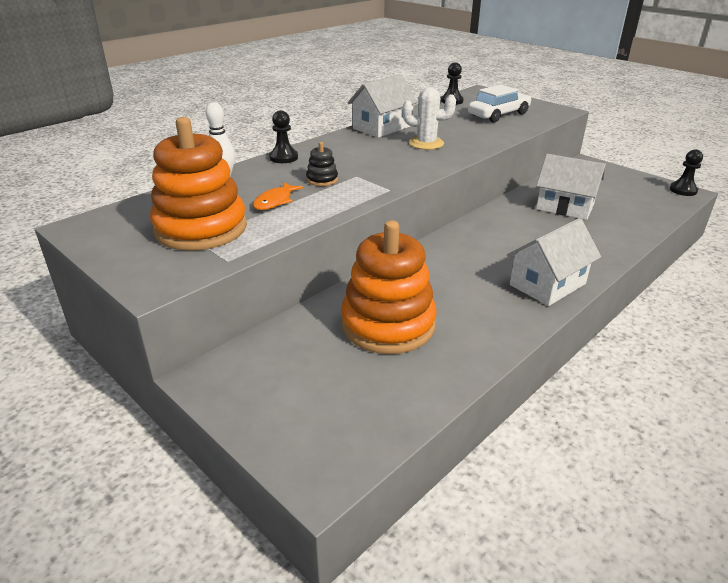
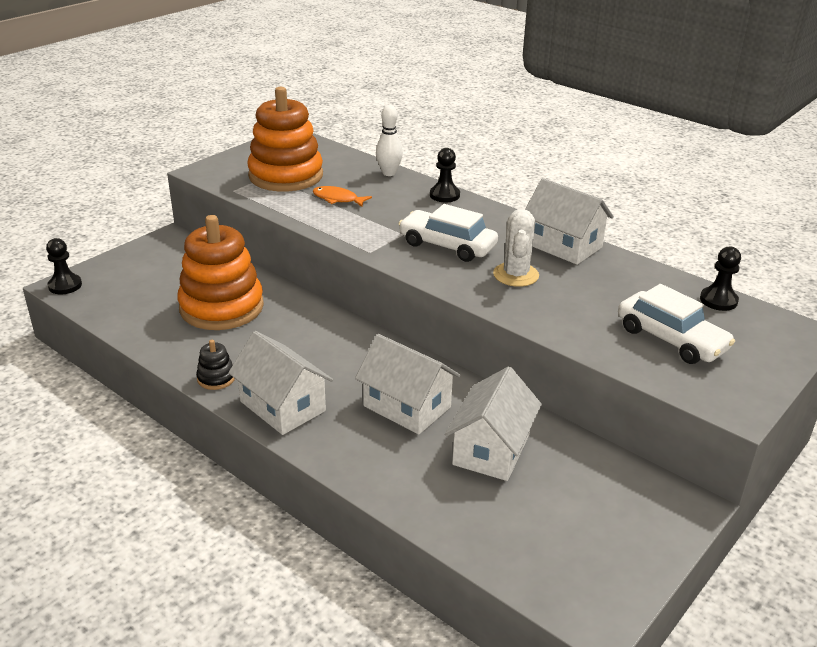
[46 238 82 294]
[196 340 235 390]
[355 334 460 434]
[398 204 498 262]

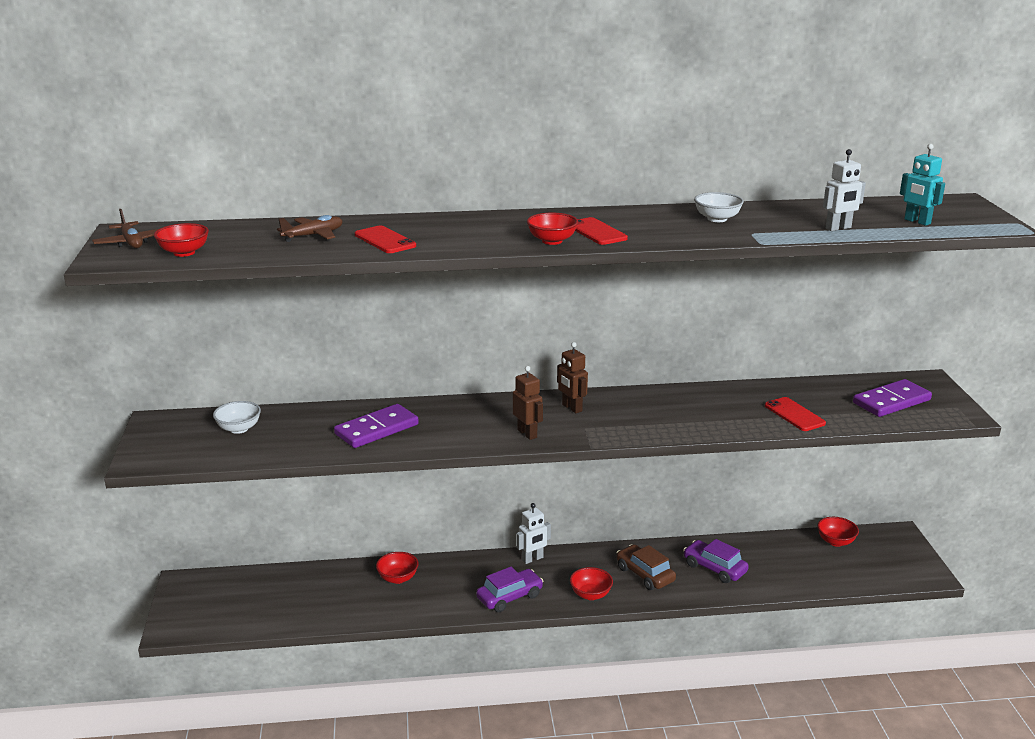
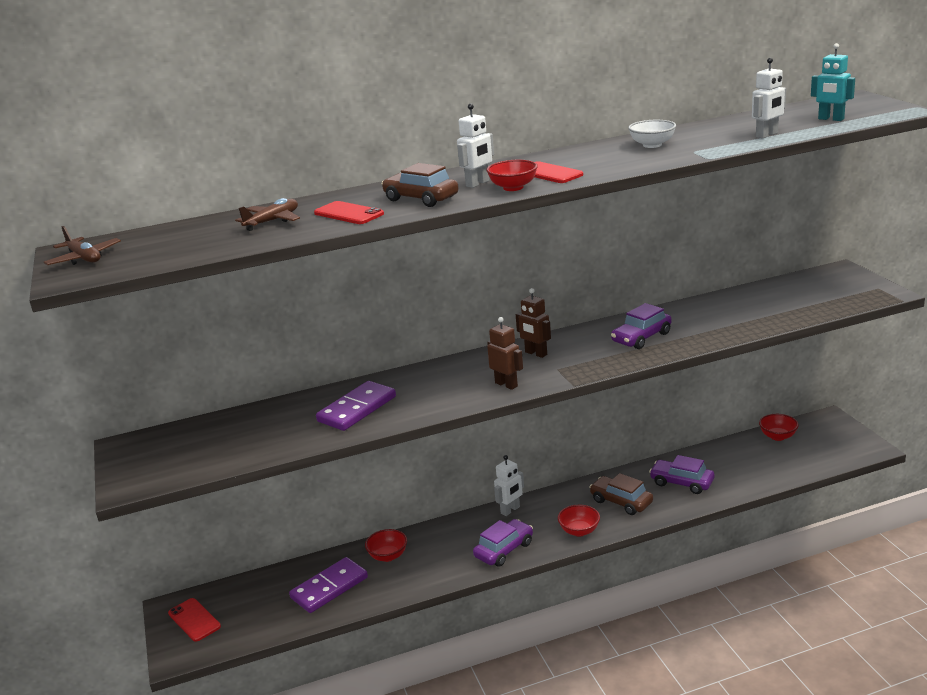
[168 598 221 642]
[289 557 368 613]
[382 163 459 207]
[457 103 494 188]
[611 303 672 349]
[154 223 209 257] (first image)
[213 401 261 434] (first image)

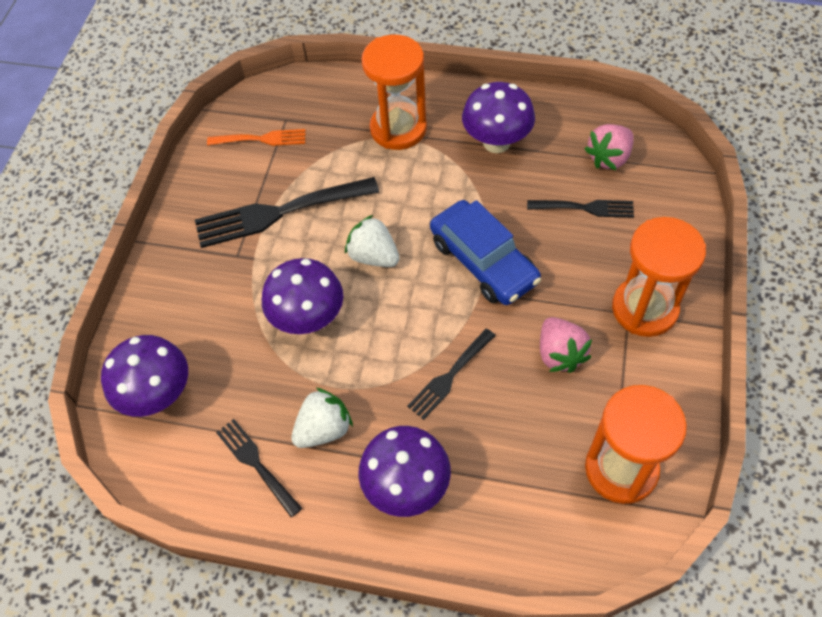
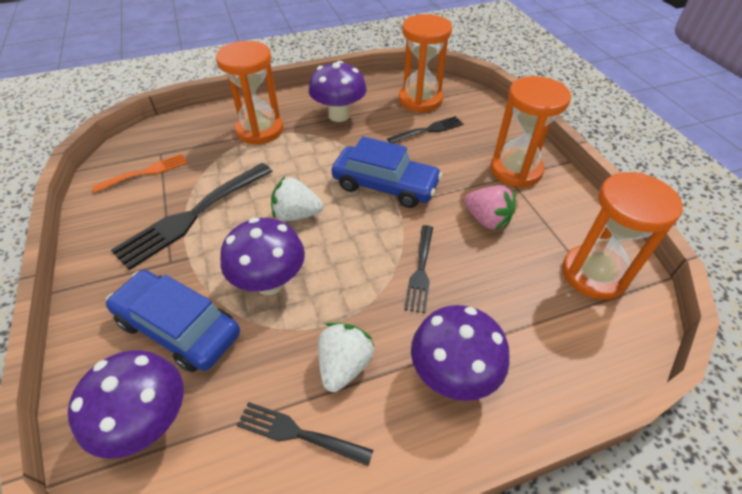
[106 270 240 372]
[399 14 452 112]

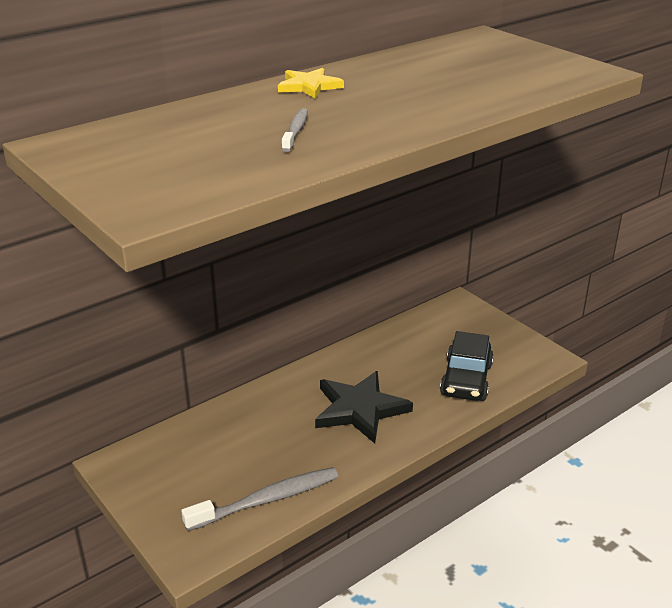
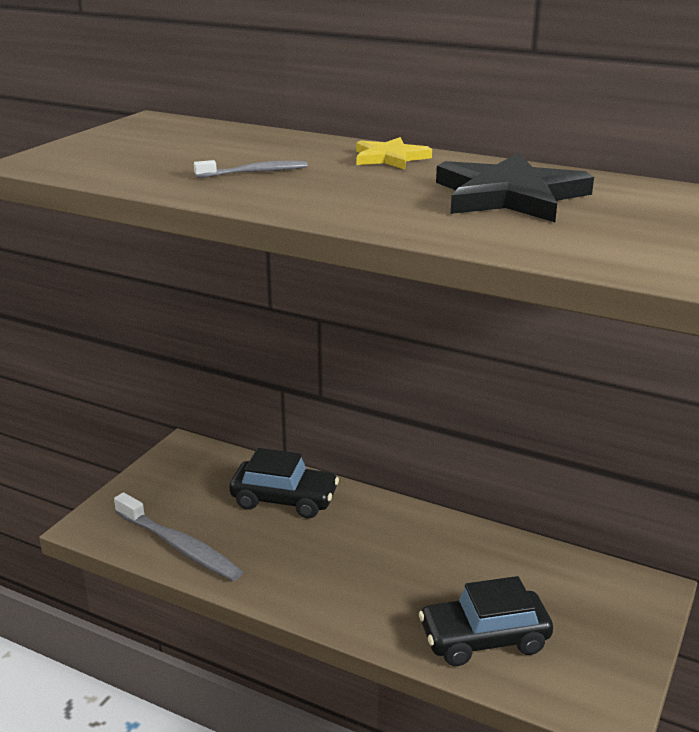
[229 448 339 518]
[436 153 594 222]

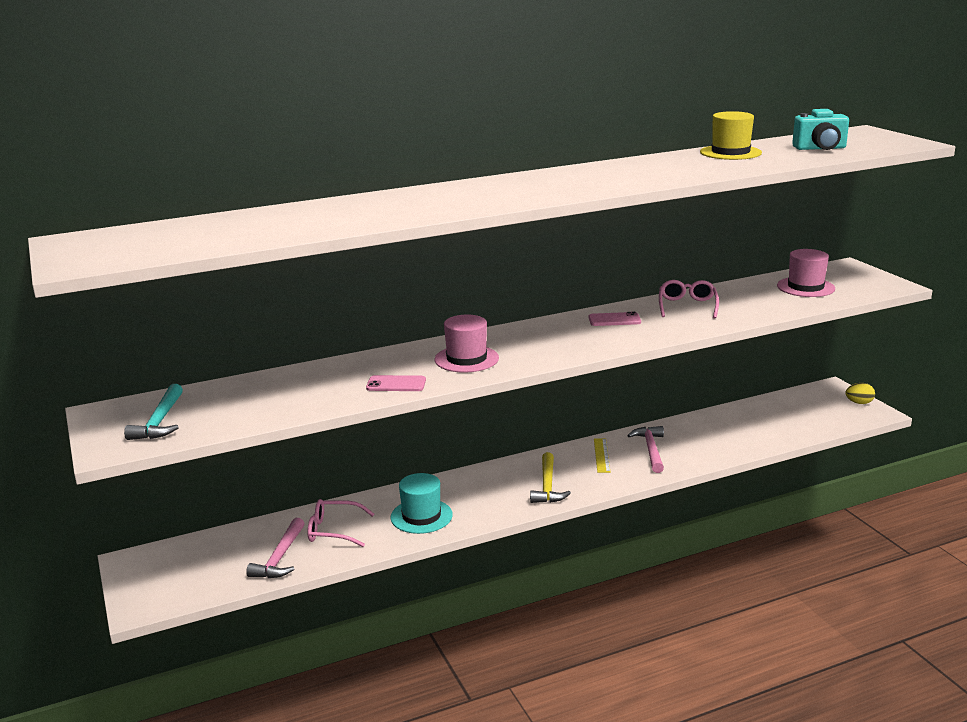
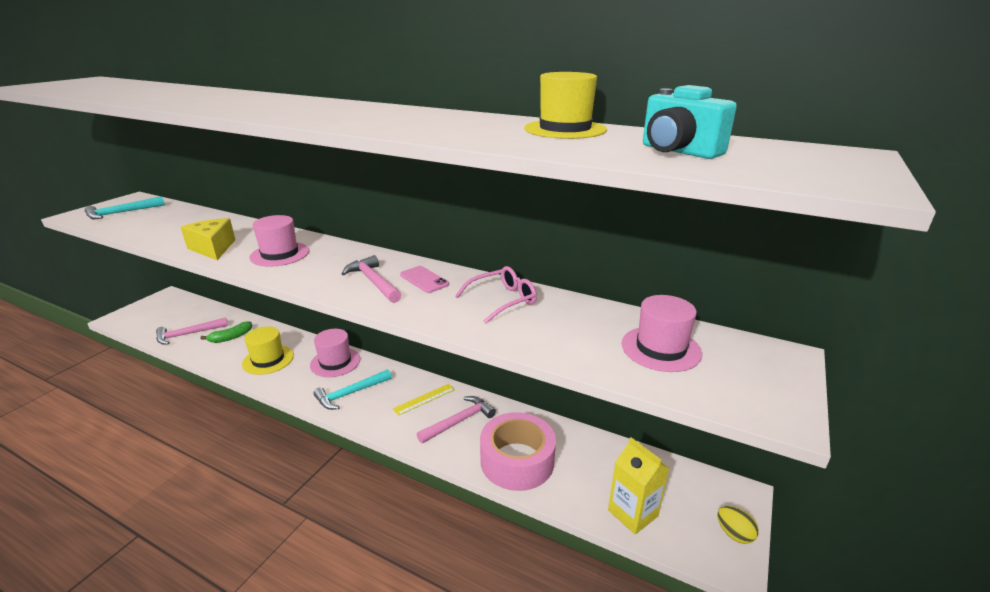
[181 218 236 260]
[200 321 252 343]
[242 326 294 375]
[310 329 360 377]
[313 370 392 410]
[341 255 401 303]
[480 412 556 491]
[608 437 670 535]

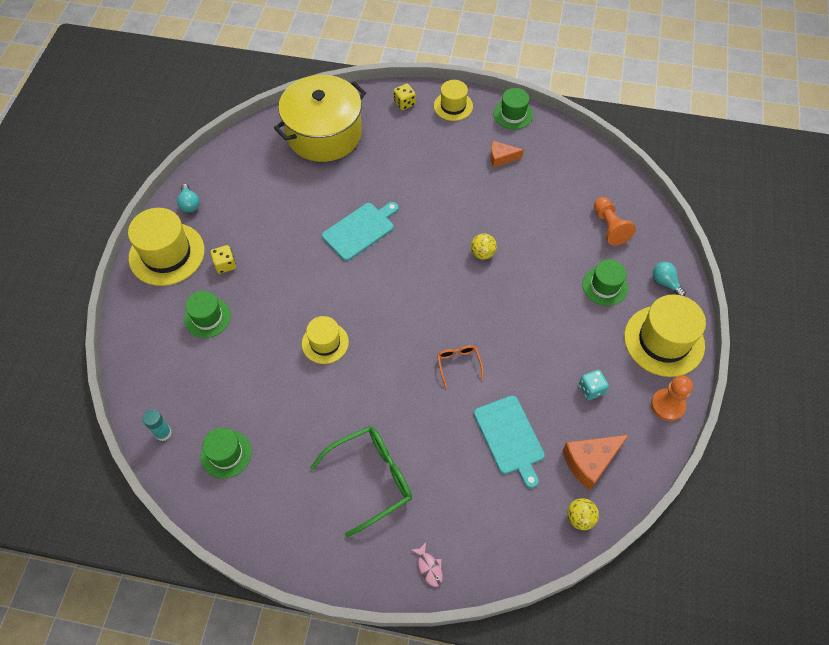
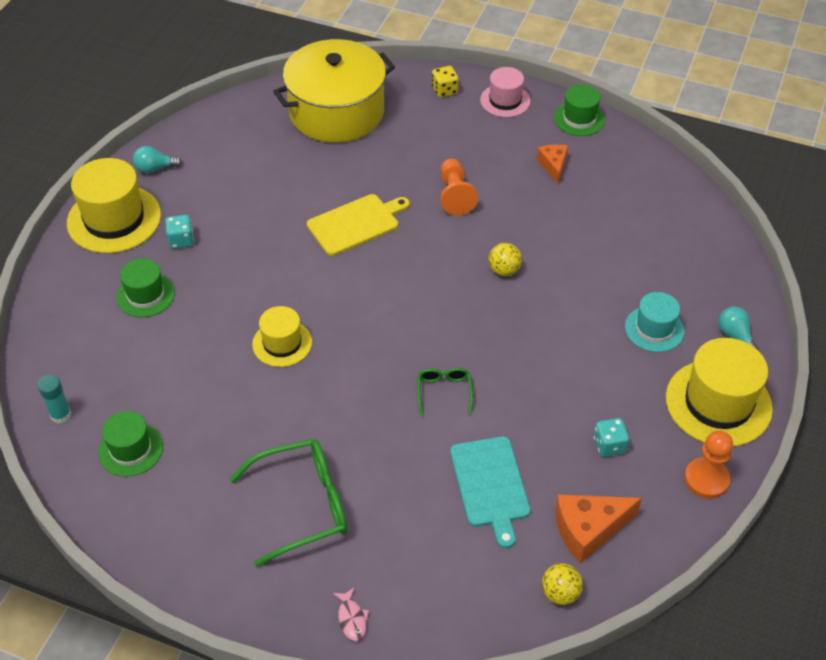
[133 146 182 173]
[165 215 194 249]
[307 194 410 256]
[417 368 473 416]
[440 159 478 216]
[480 67 530 117]
[536 144 568 184]
[625 292 684 352]

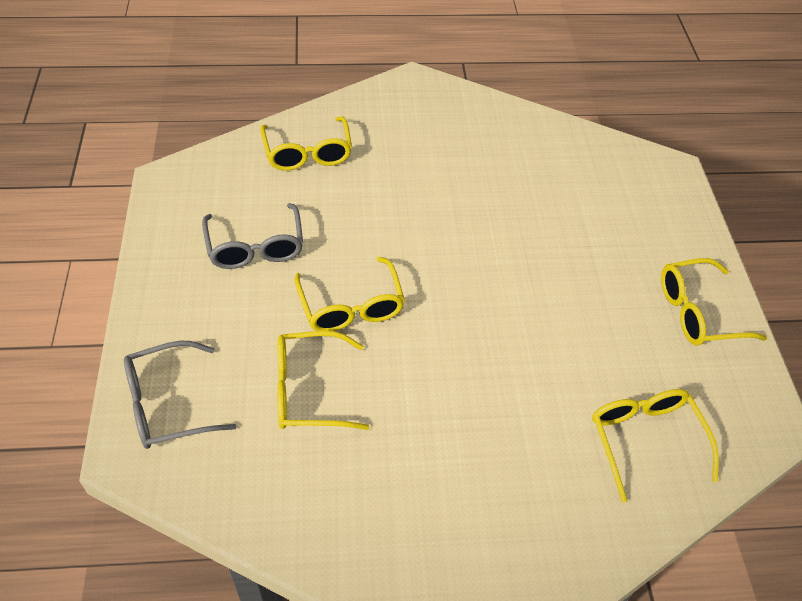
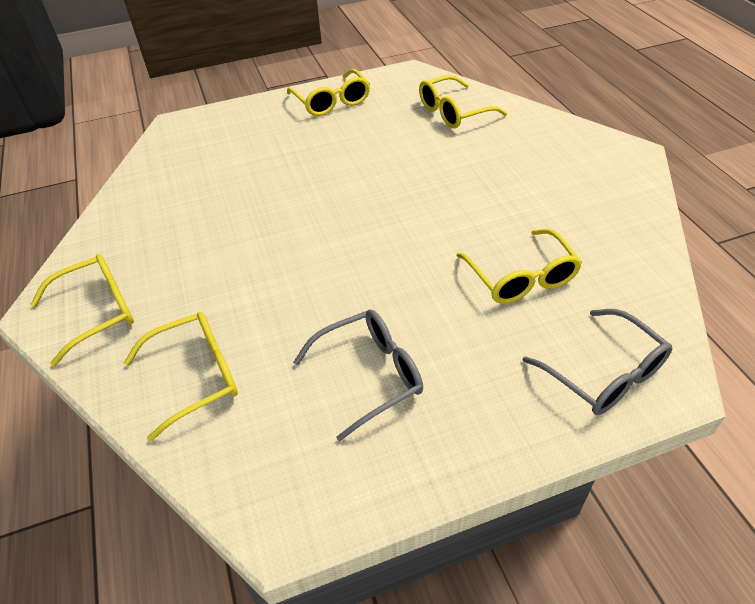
[30 254 134 366]

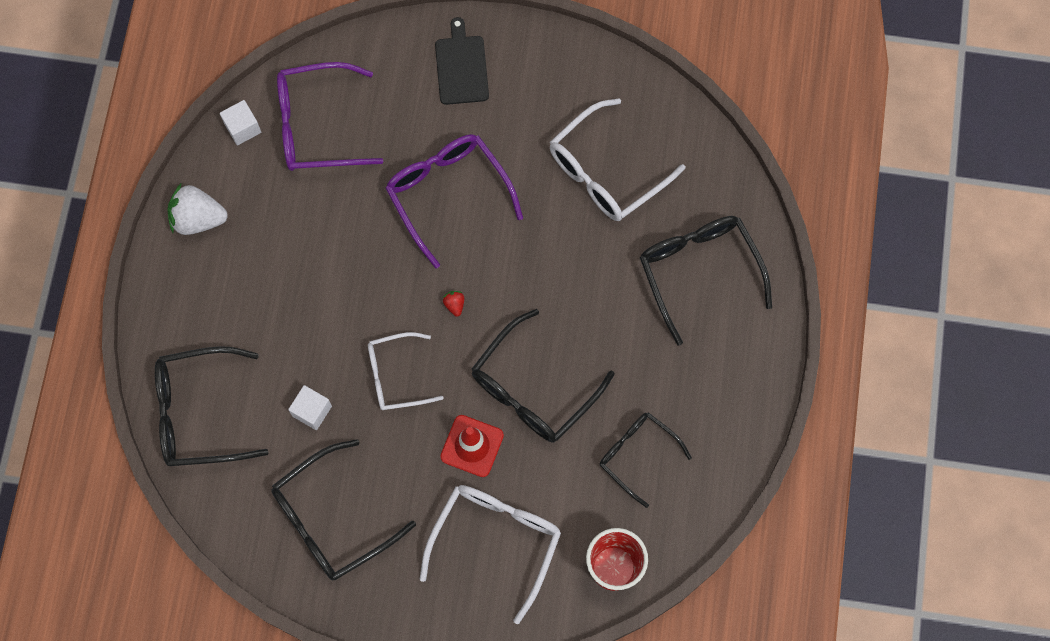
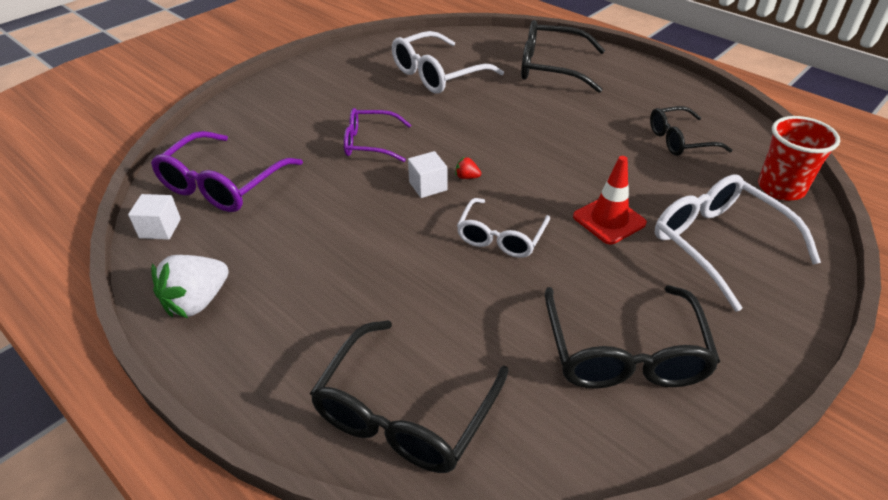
[344 108 411 162]
[392 31 504 93]
[408 151 448 198]
[435 17 489 105] (first image)
[472 309 614 443] (first image)

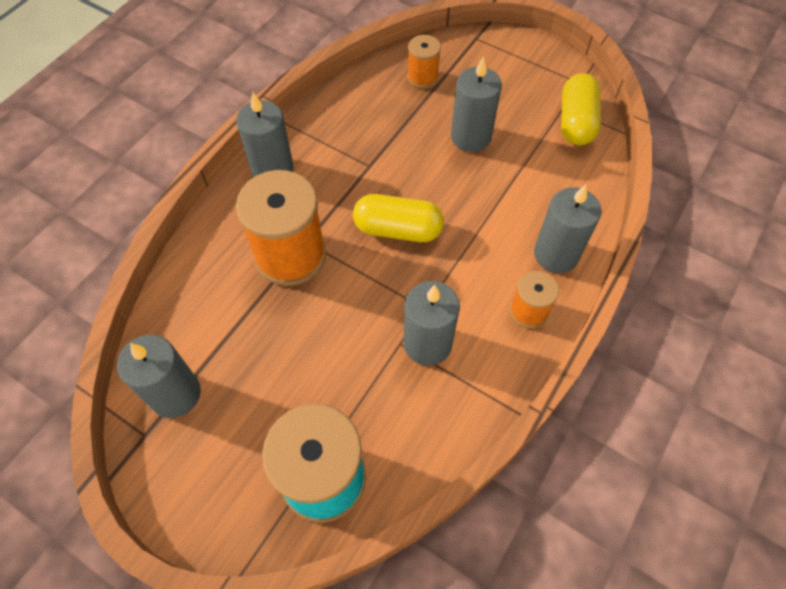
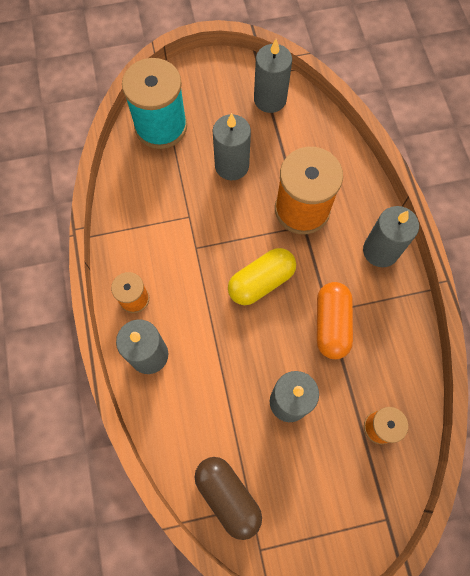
[194 457 262 540]
[213 113 251 180]
[317 282 353 359]

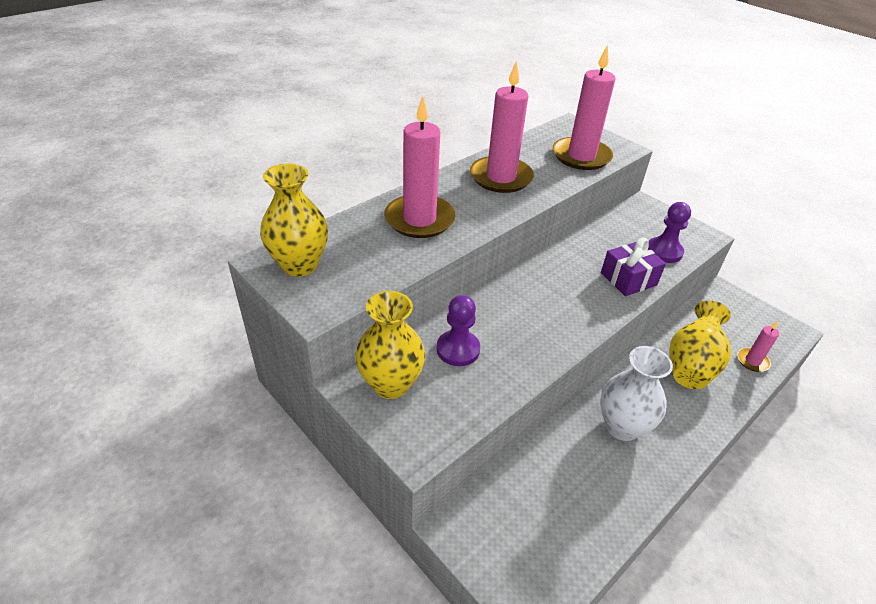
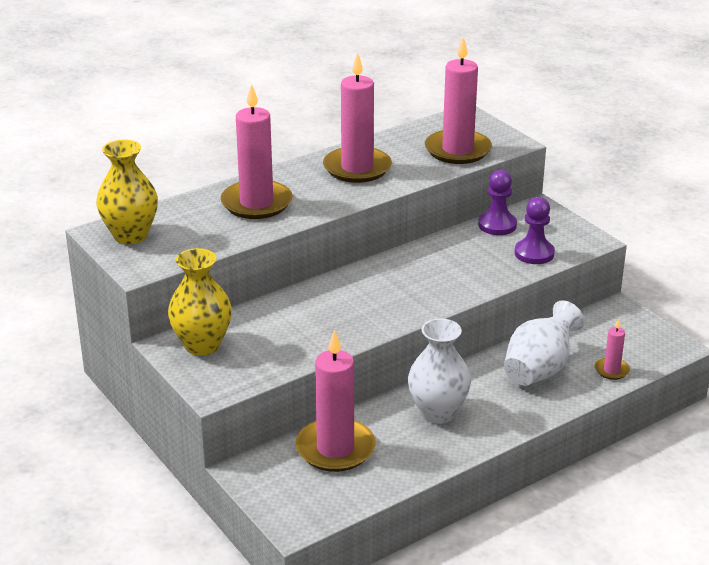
[295 330 376 472]
[478 170 517 235]
[504 300 585 386]
[601 237 666 296] (first image)

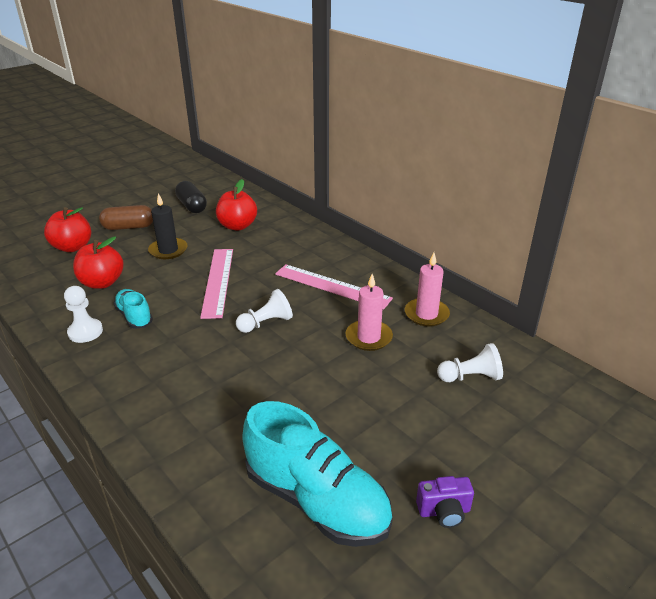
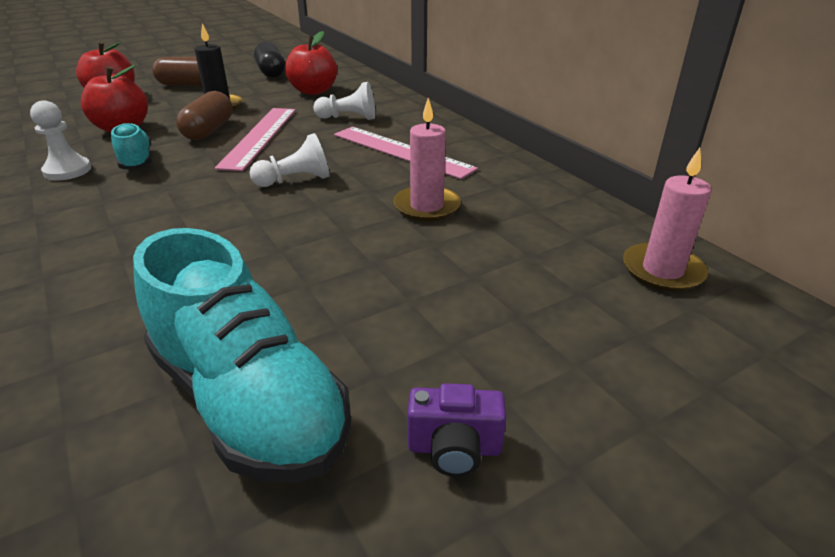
[176 91 233 140]
[313 82 375 120]
[623 148 712 292]

